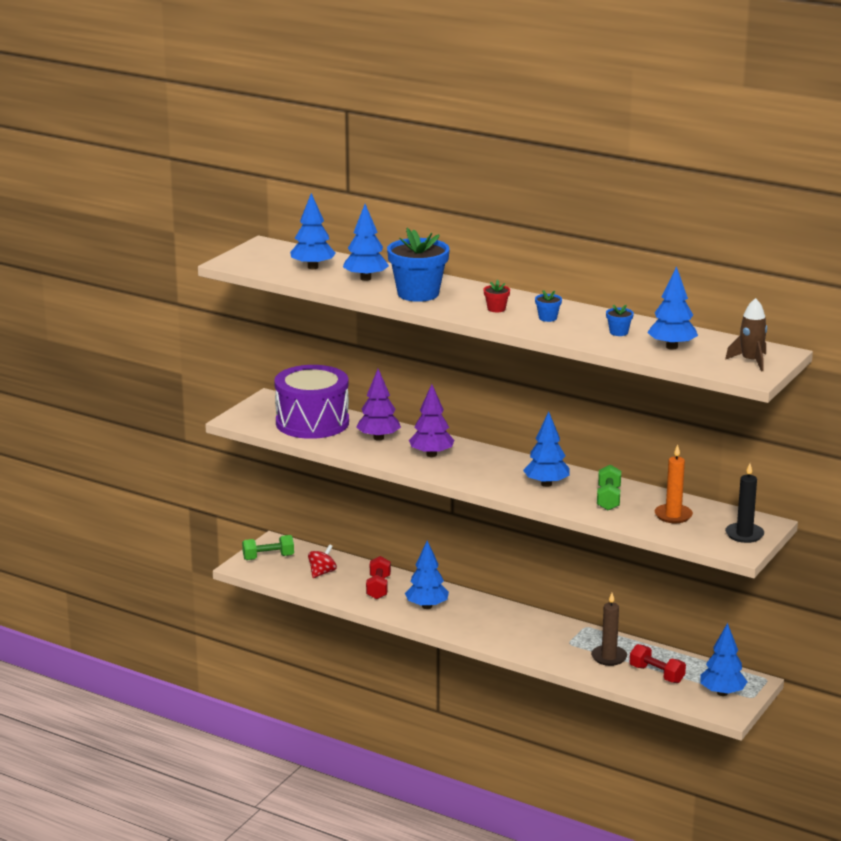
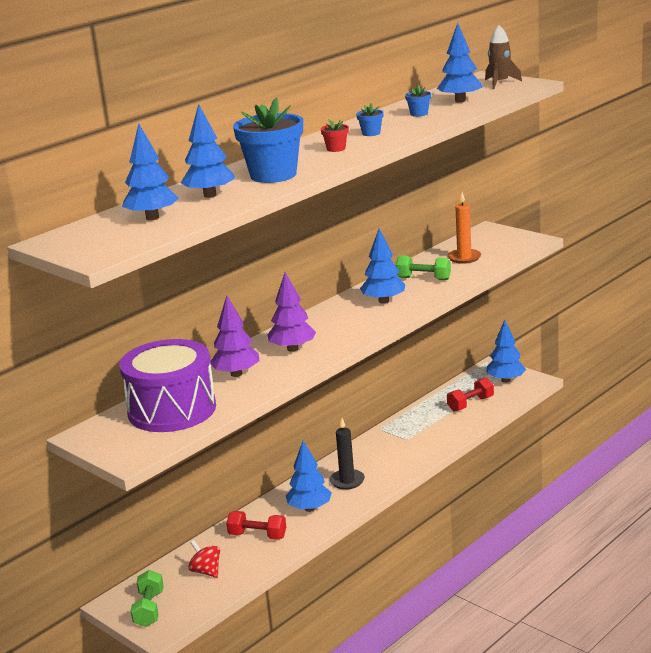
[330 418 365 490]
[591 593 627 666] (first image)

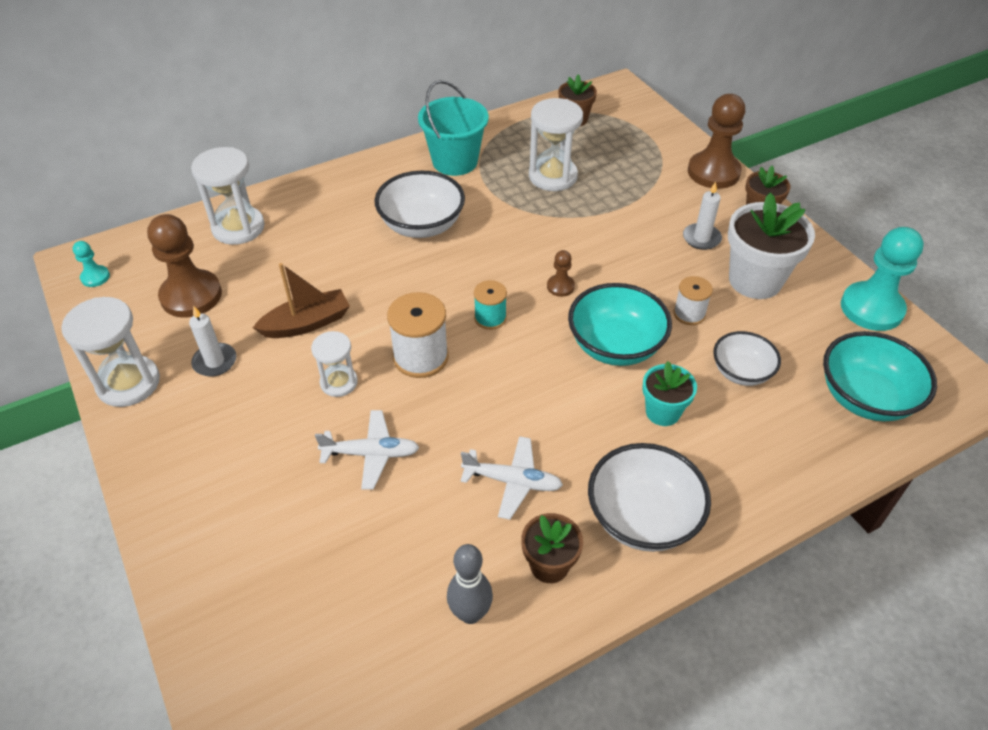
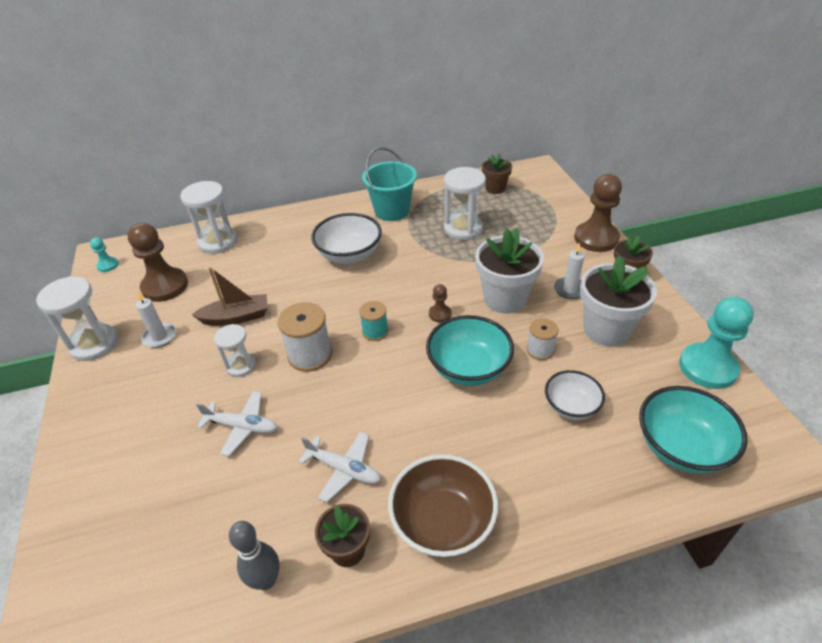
[388 454 498 558]
[475 228 544 314]
[642 361 697 426] (first image)

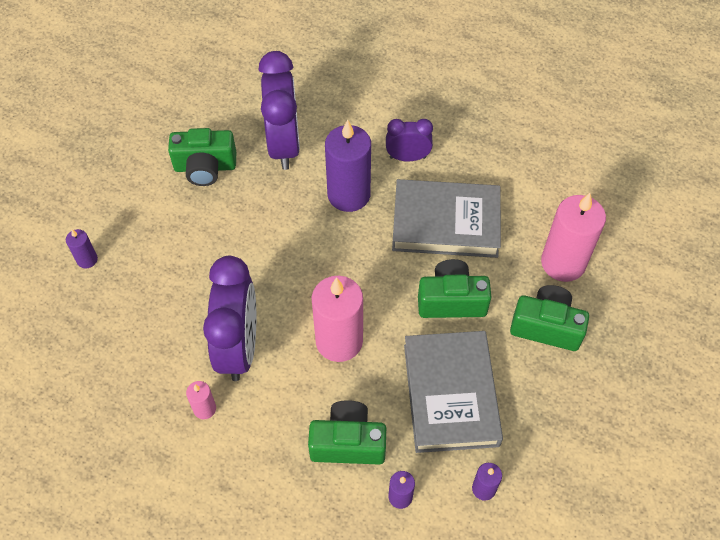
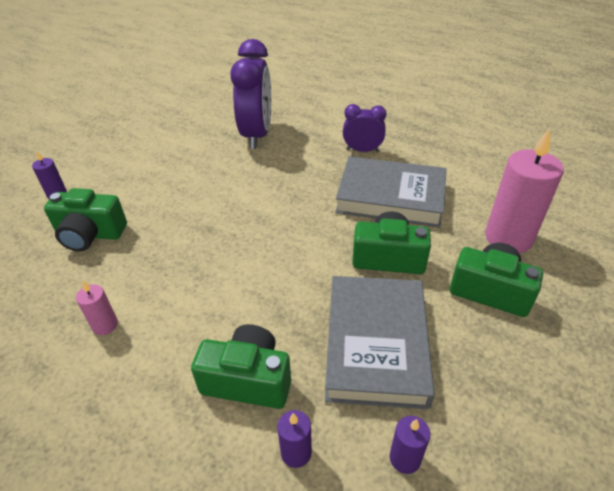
[44 188 127 252]
[203 255 256 381] (first image)
[312 276 363 362] (first image)
[325 119 371 212] (first image)

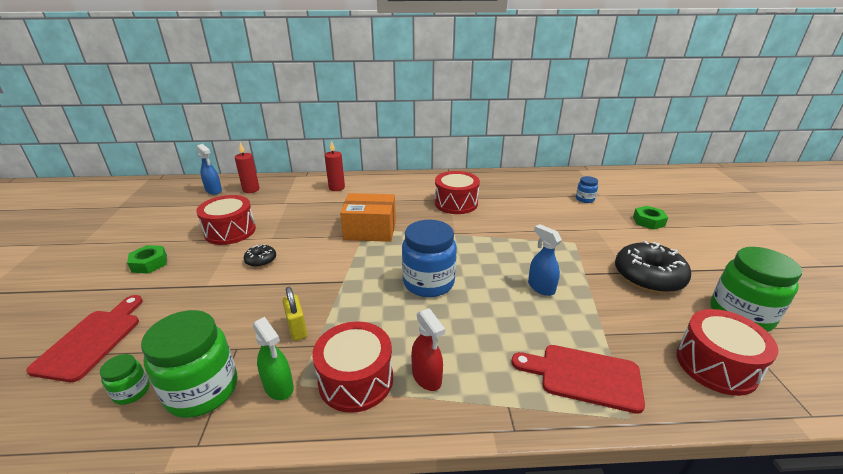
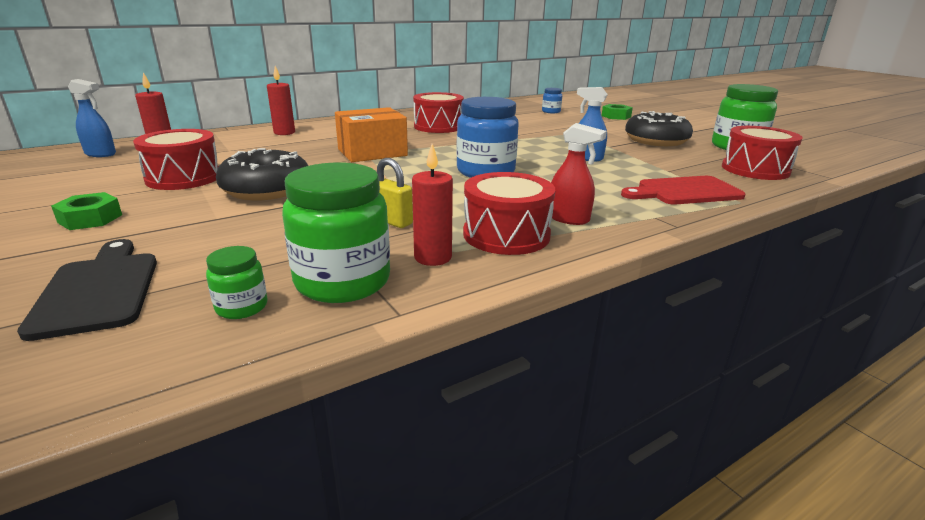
[17 239 157 341]
[216 148 308 201]
[412 144 453 266]

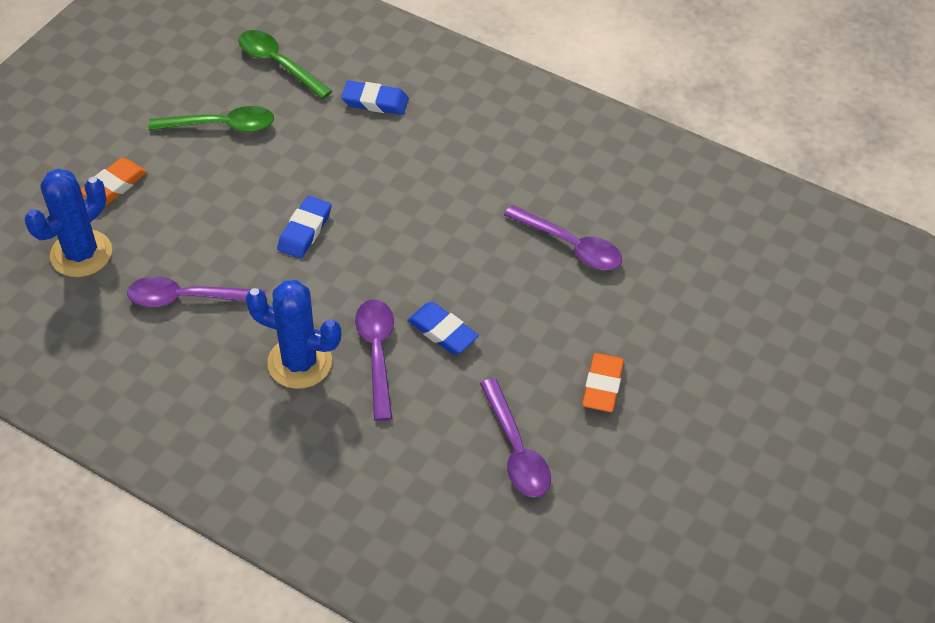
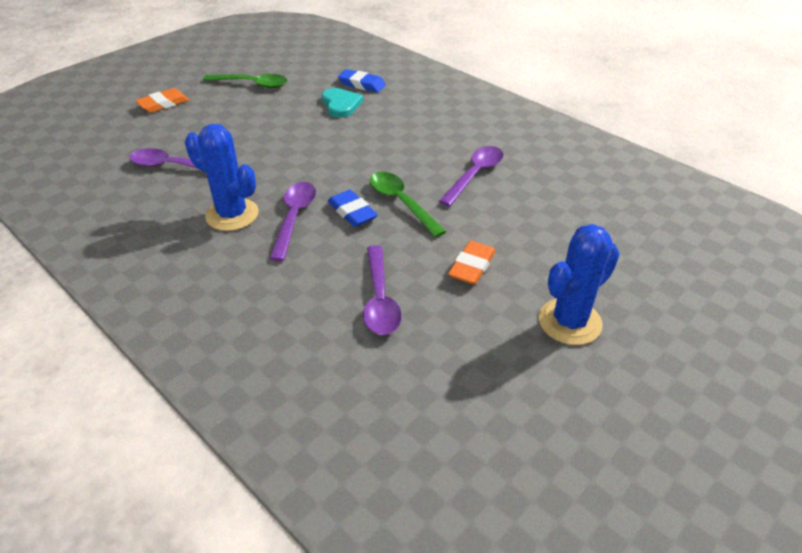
[322 88 363 118]
[370 172 446 238]
[439 146 504 207]
[539 224 620 345]
[277 196 332 258] (first image)

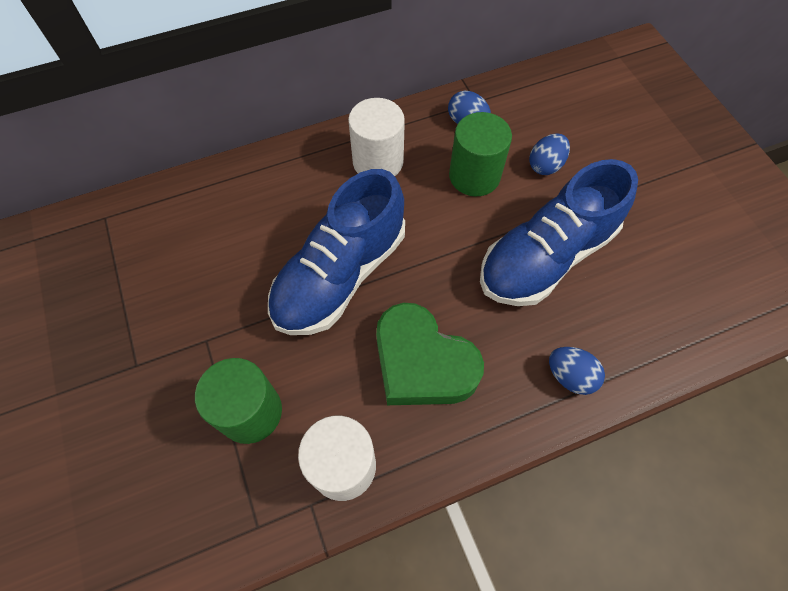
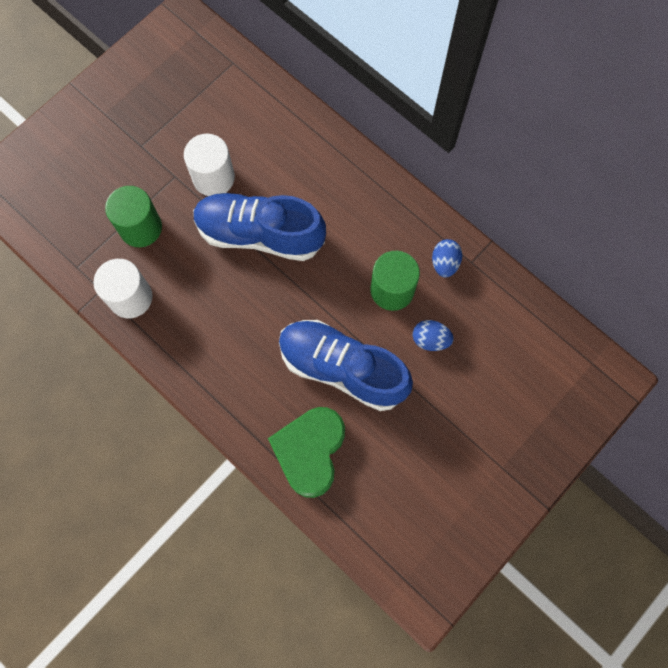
[184 134 235 196]
[268 407 345 498]
[549 347 605 395] (first image)

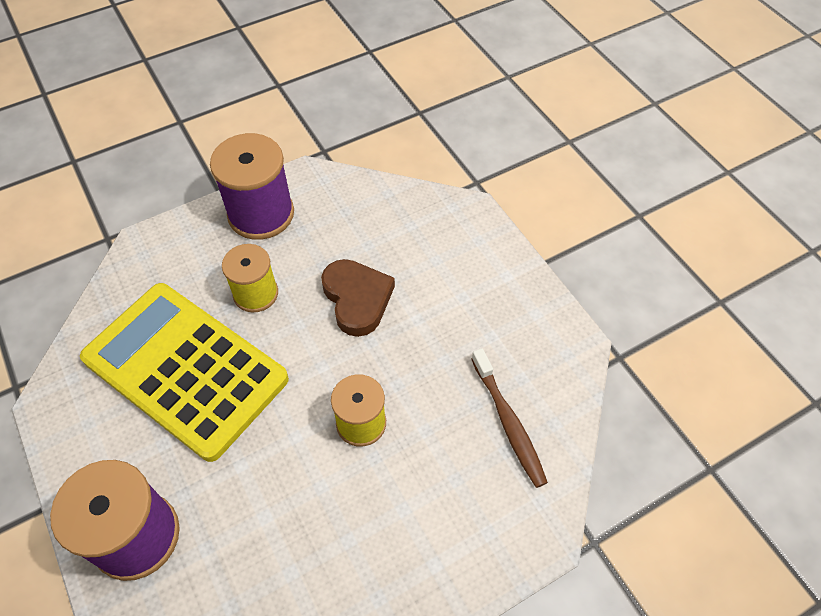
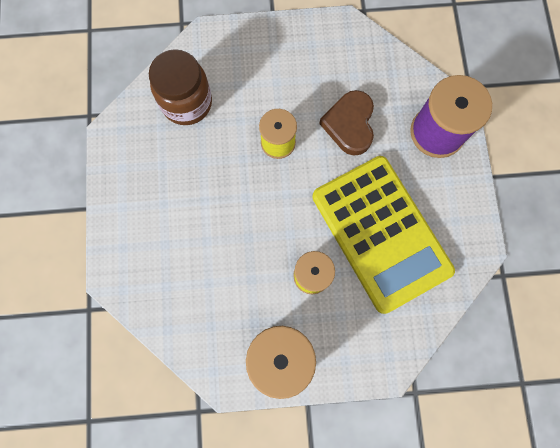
[149 49 212 125]
[319 90 374 156]

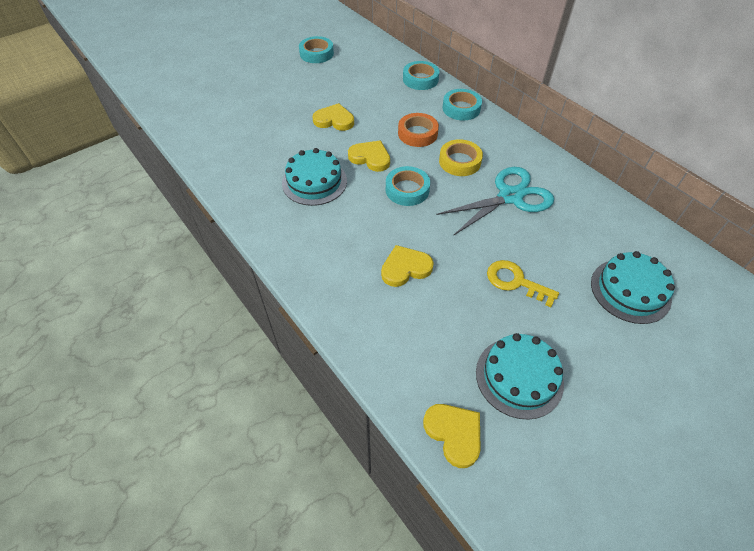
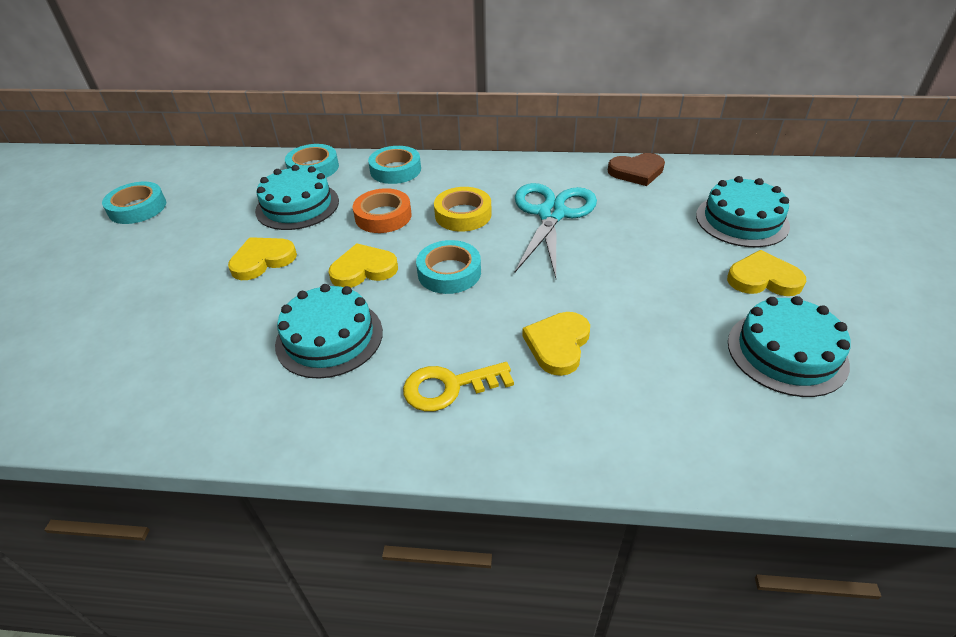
[255 165 339 230]
[403 362 514 411]
[608 153 665 186]
[727 250 806 296]

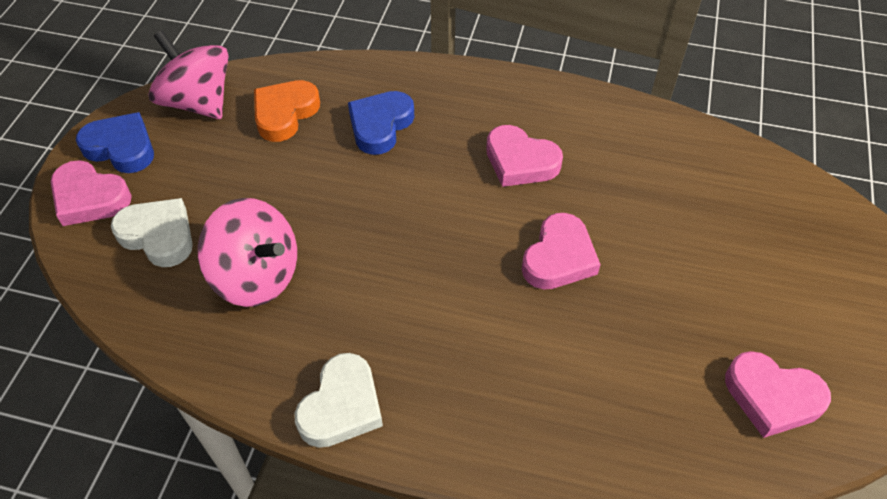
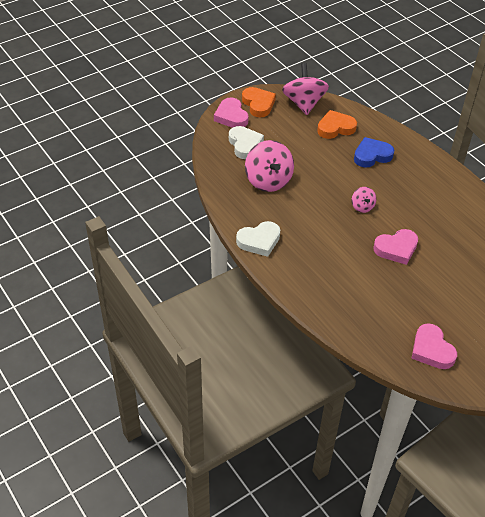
[242 87 276 118]
[352 187 376 213]
[486 125 563 187] (first image)

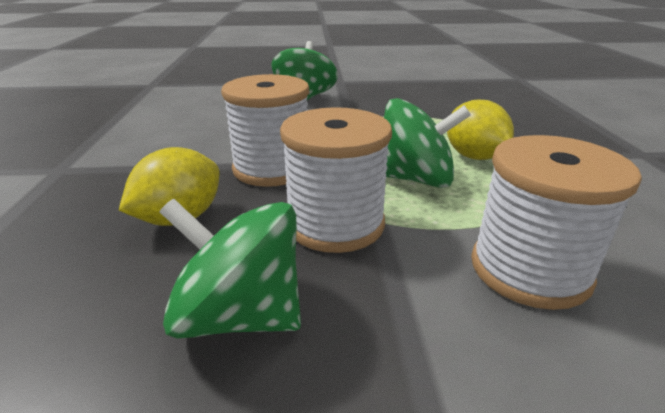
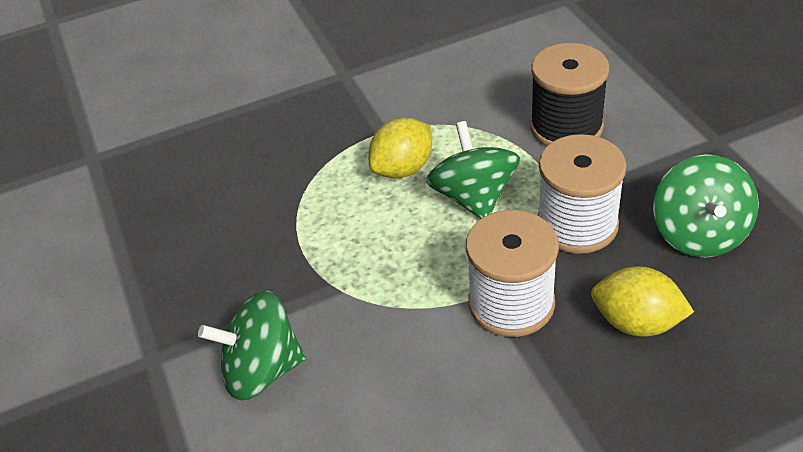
[530 43 610 146]

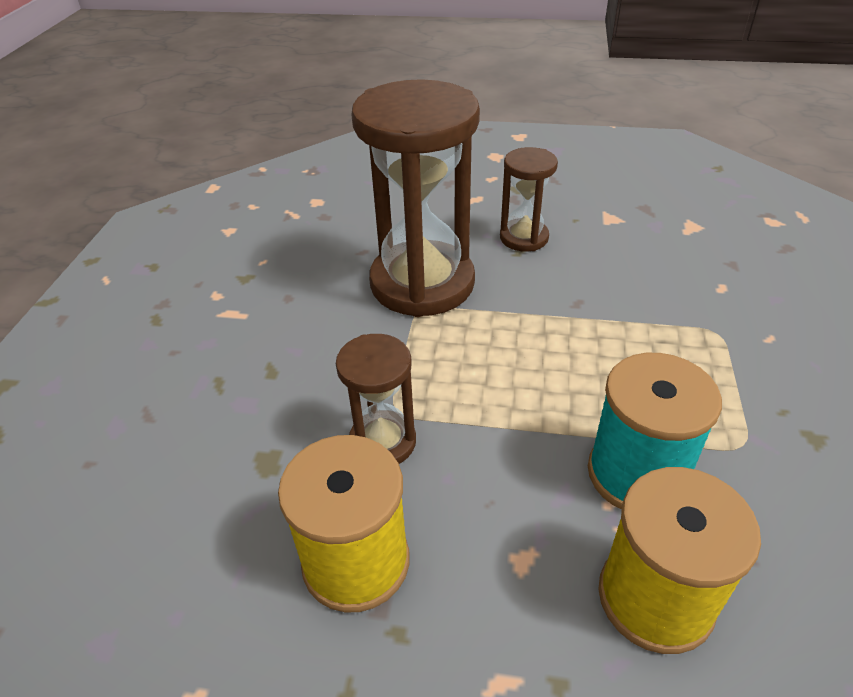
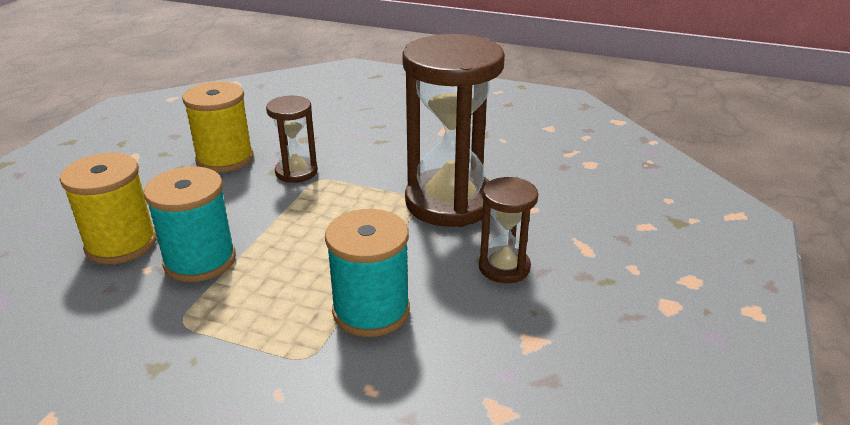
[325 209 410 337]

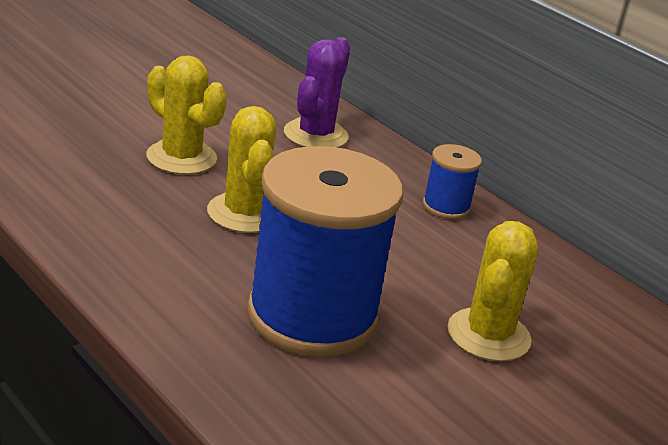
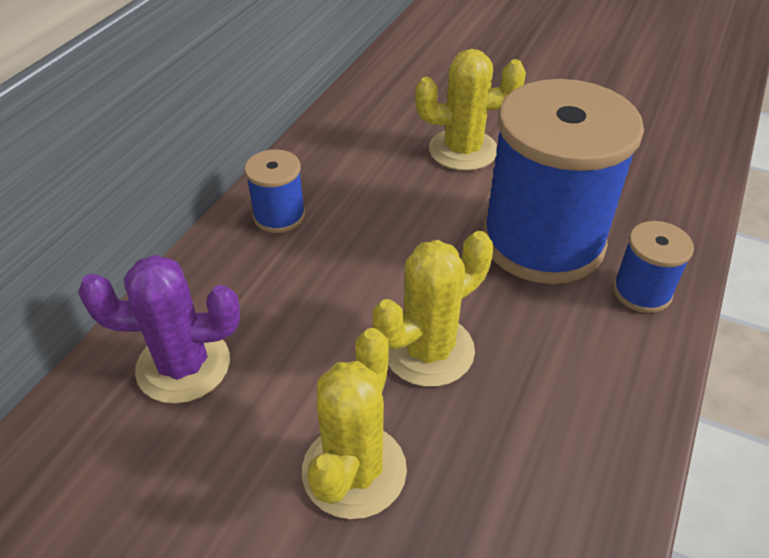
[613 221 694 313]

